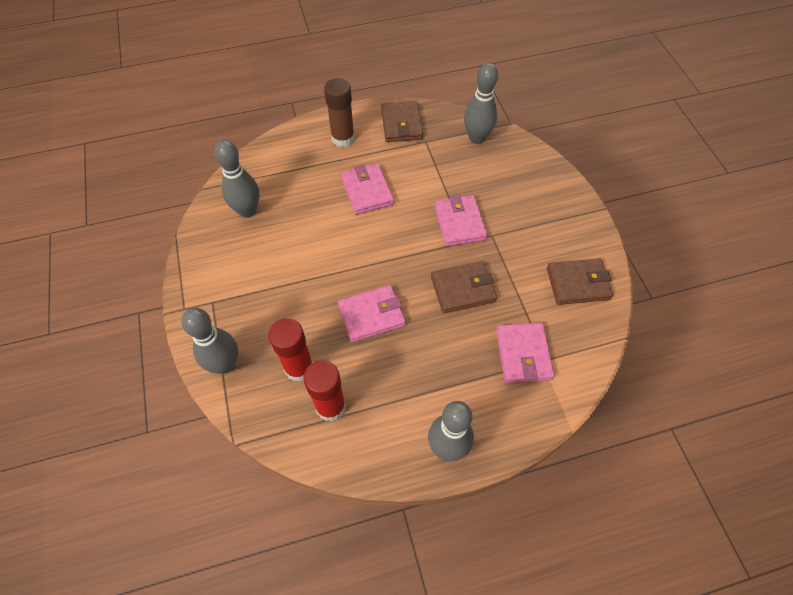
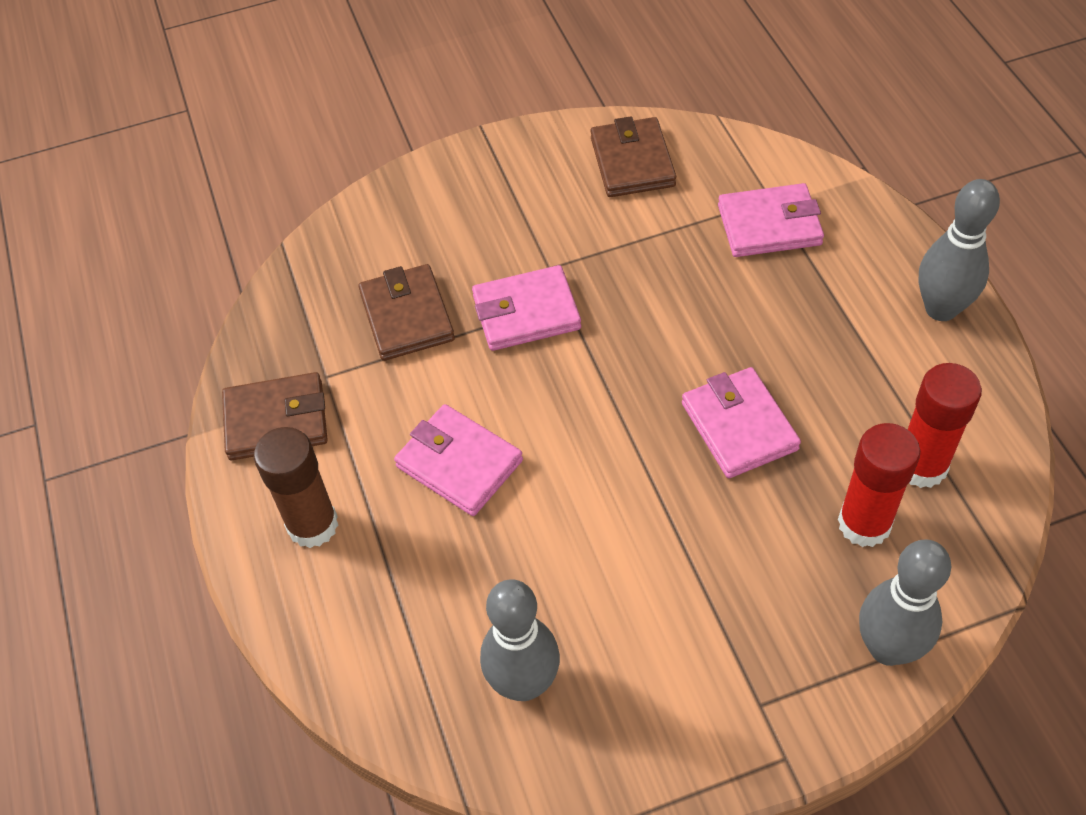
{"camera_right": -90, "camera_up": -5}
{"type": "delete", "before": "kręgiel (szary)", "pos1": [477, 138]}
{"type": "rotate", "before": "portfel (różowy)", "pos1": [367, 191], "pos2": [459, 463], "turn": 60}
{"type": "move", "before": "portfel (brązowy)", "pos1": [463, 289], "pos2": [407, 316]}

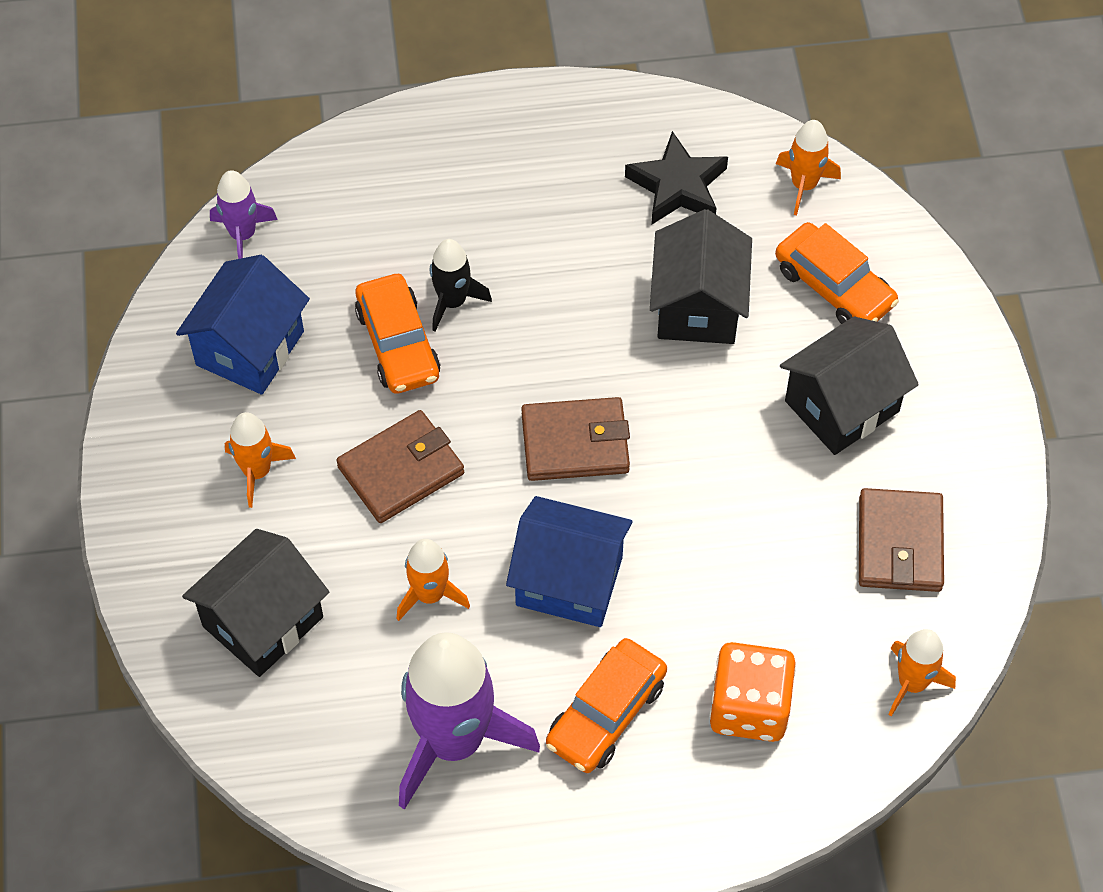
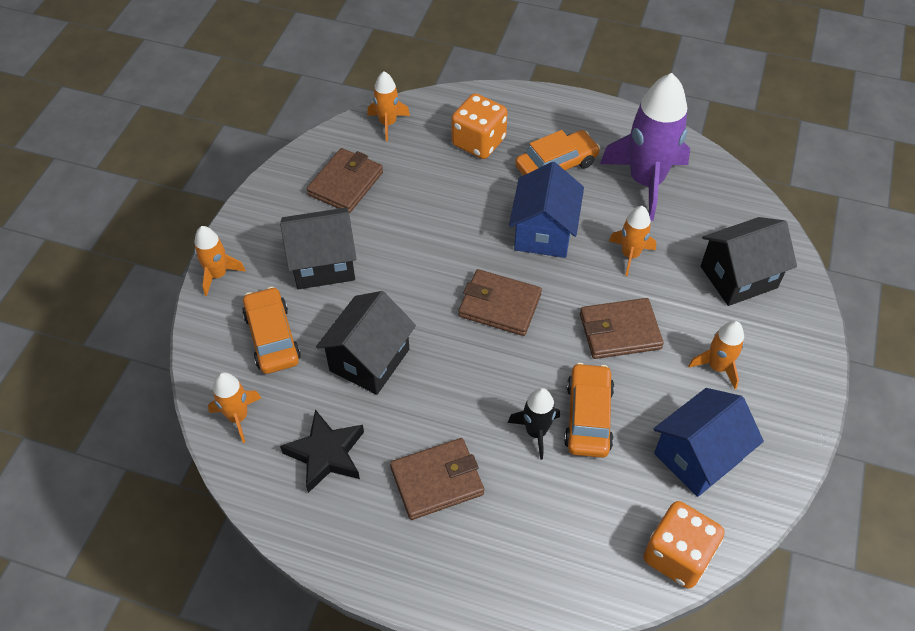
{"camera_right": -155, "camera_up": -5}
{"type": "replace", "before": "rakieta (fioletowy)", "after": "kostka do gry (pomarańczowy)", "pos1": [243, 235], "pos2": [677, 555]}
{"type": "rotate", "before": "domek (niebieski)", "pos1": [569, 581], "pos2": [543, 232], "turn": 60}
{"type": "insert", "after": "rakieta (pomarańczowy)", "pos2": [218, 274]}
{"type": "insert", "after": "portfel (brązowy)", "pos2": [437, 481]}

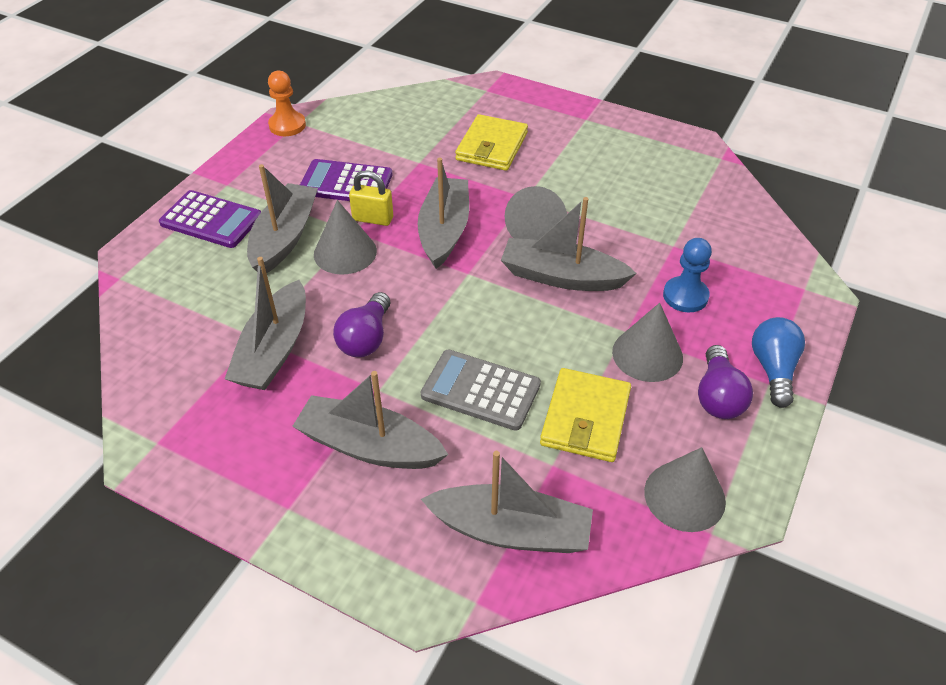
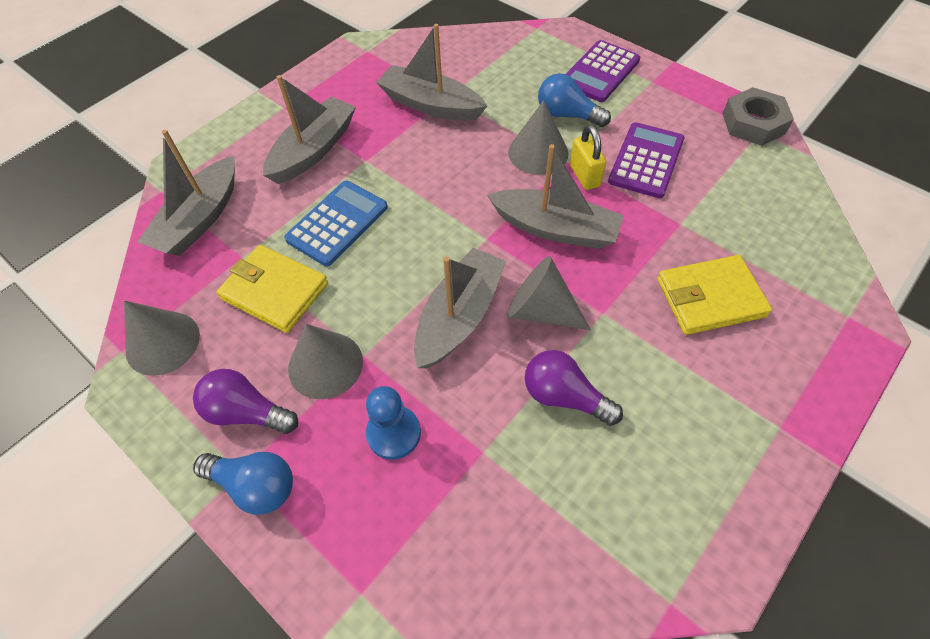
{"camera_right": 105, "camera_up": 10}
{"type": "replace", "before": "pionek (pomarańczowy)", "after": "nakrętka (szary)", "pos1": [287, 125], "pos2": [753, 123]}
{"type": "rotate", "before": "portfel (żółty)", "pos1": [492, 146], "pos2": [710, 298], "turn": -45}
{"type": "replace", "before": "łódka (szary)", "after": "żarówka (niebieski)", "pos1": [284, 238], "pos2": [567, 115]}
{"type": "rotate", "before": "kłódka (żółty)", "pos1": [373, 219], "pos2": [584, 176], "turn": -45}
{"type": "move", "before": "żarówka (fioletowy)", "pos1": [366, 338], "pos2": [564, 396]}
{"type": "recolor", "before": "kalkulator (szary)", "after": "kalkulator (niebieski)", "pos1": [480, 390], "pos2": [337, 223]}

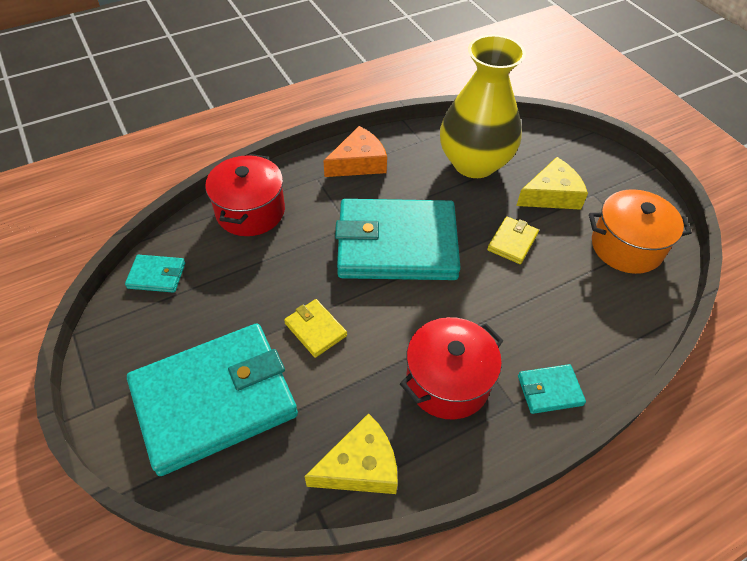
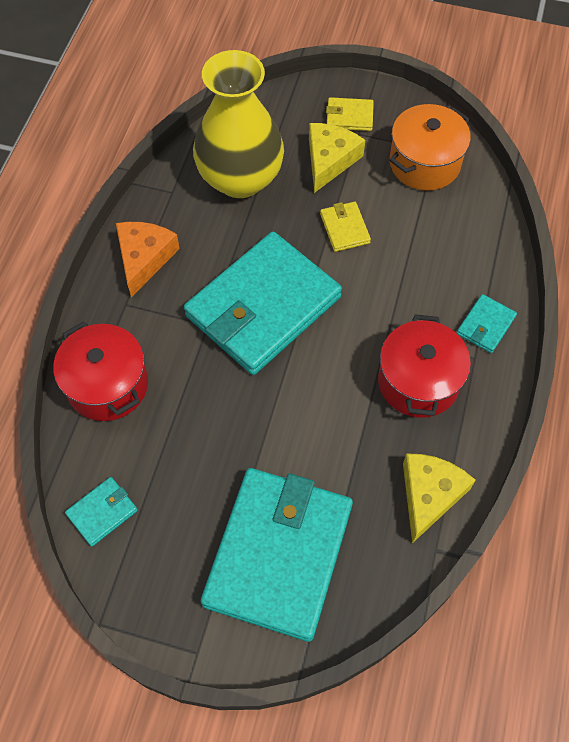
{"camera_right": -45, "camera_up": 10}
{"type": "move", "before": "portfel (żółty)", "pos1": [315, 329], "pos2": [349, 116]}

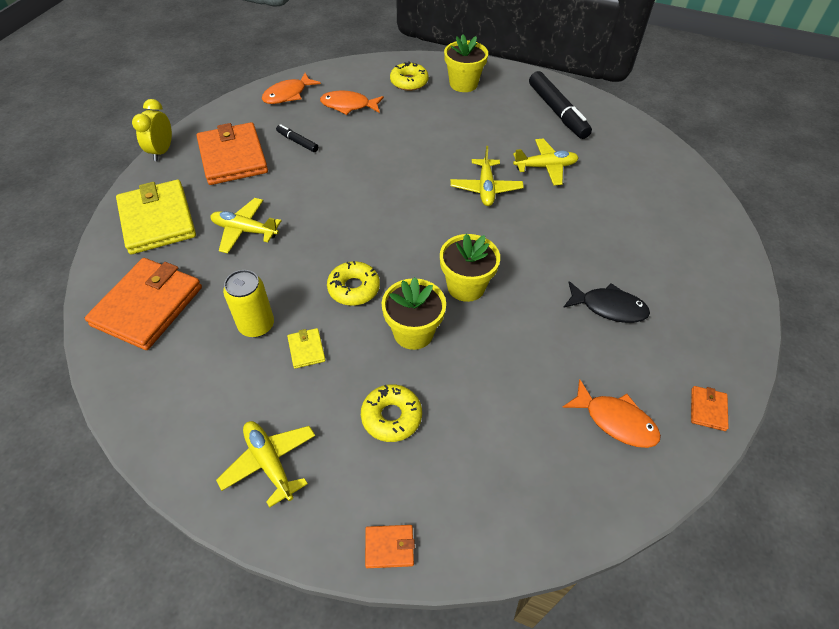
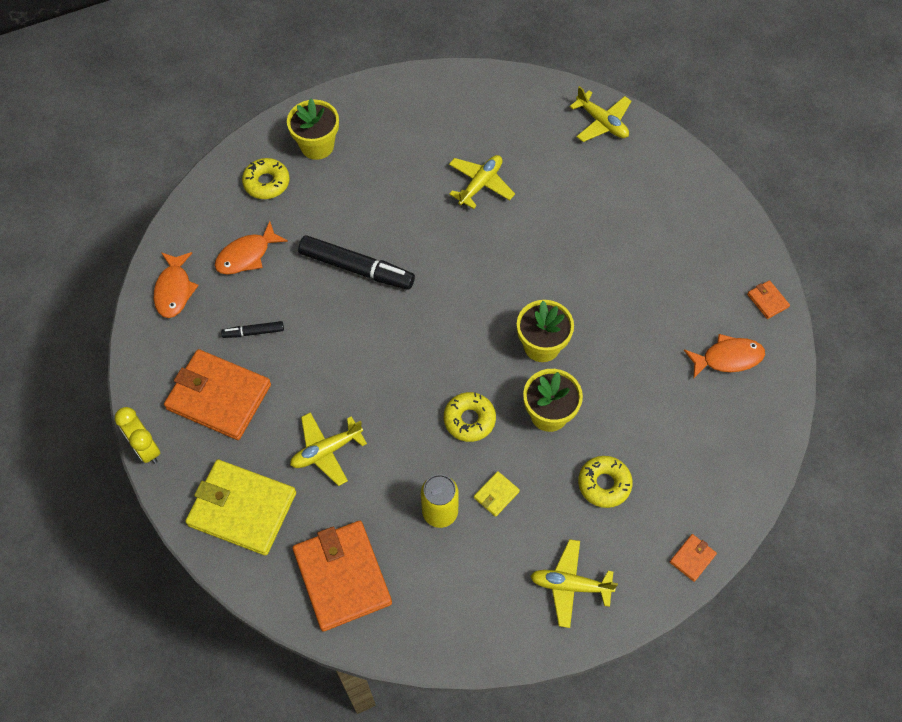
{"camera_right": -45, "camera_up": 10}
{"type": "move", "before": "flamaster (czarny)", "pos1": [557, 112], "pos2": [357, 268]}
{"type": "move", "before": "samolot (żółty)", "pos1": [486, 188], "pos2": [602, 122]}
{"type": "delete", "before": "ryba (czarny)", "pos1": [608, 307]}
{"type": "rotate", "before": "portfel (żółty)", "pos1": [306, 349], "pos2": [496, 494], "turn": -75}

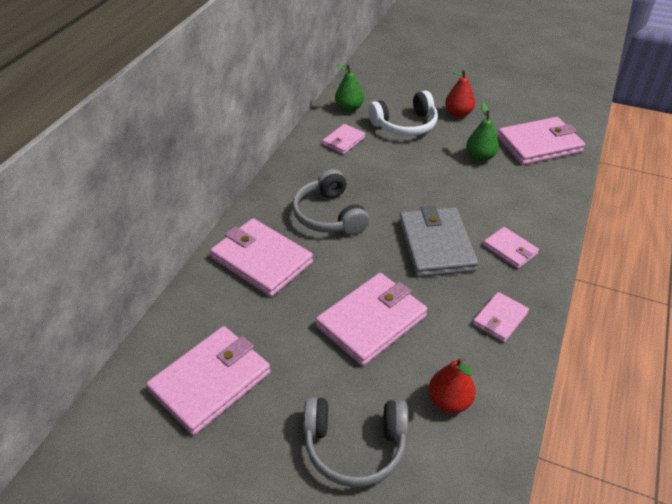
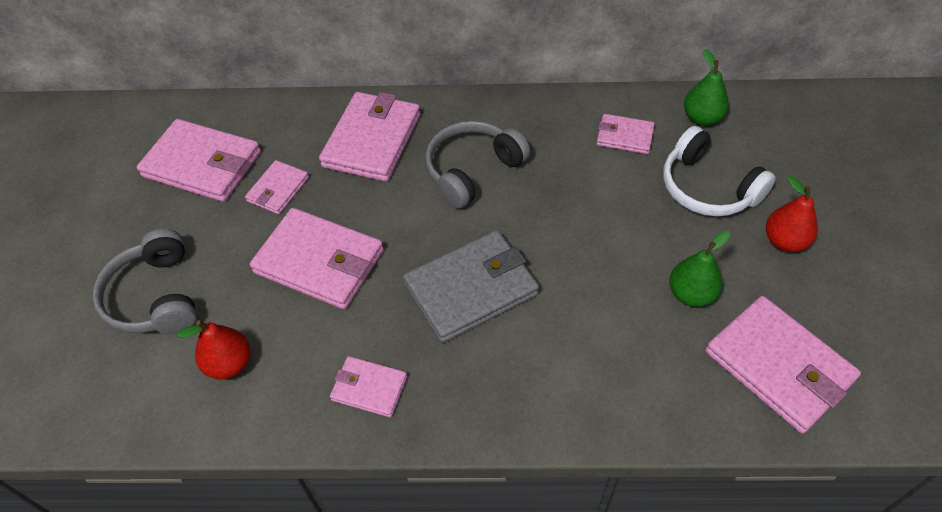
{"camera_right": 70, "camera_up": 10}
{"type": "move", "before": "portfel (różowy)", "pos1": [510, 249], "pos2": [278, 189]}

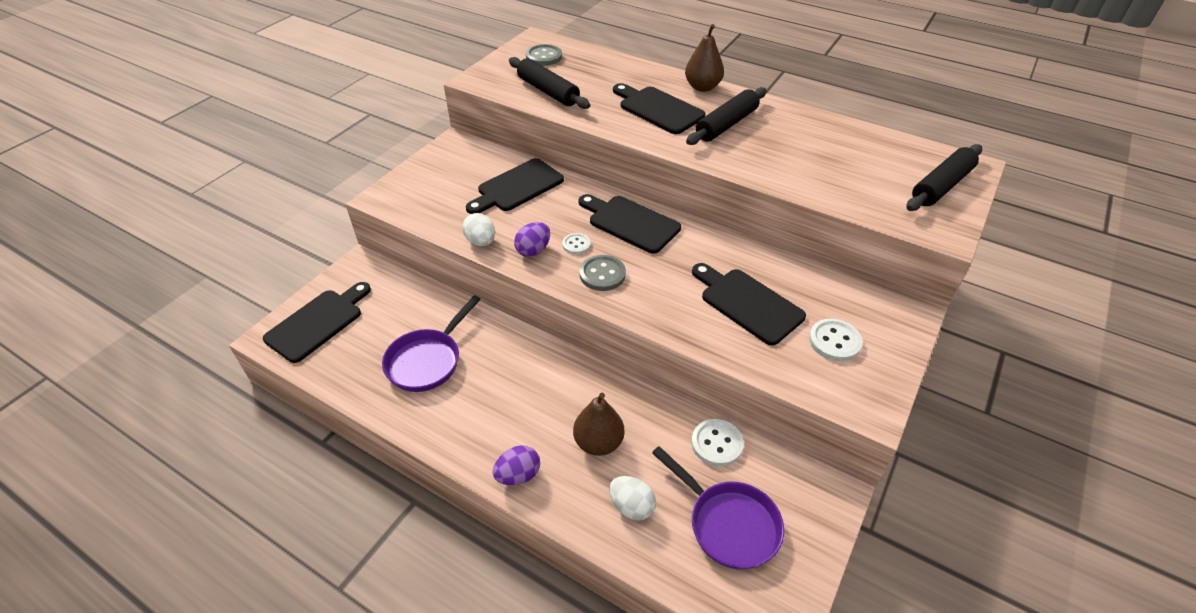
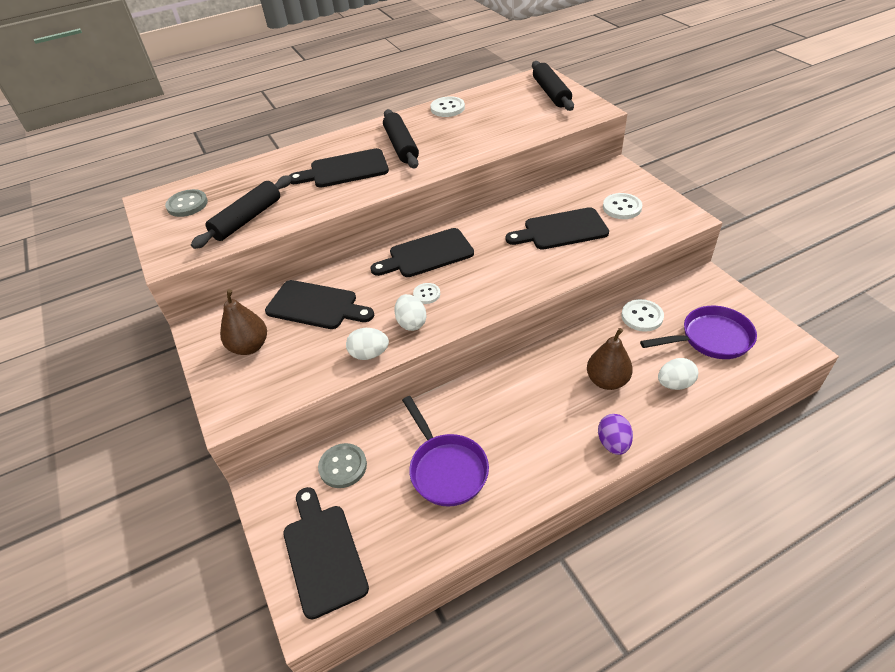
{"camera_right": -55, "camera_up": 0}
{"type": "move", "before": "gruszka (brązowy)", "pos1": [702, 87], "pos2": [249, 346]}
{"type": "rotate", "before": "wałek do ciasta (czarny)", "pos1": [548, 91], "pos2": [247, 219], "turn": -45}
{"type": "rotate", "before": "deska do krojenia (czarny)", "pos1": [517, 187], "pos2": [316, 305], "turn": -60}
{"type": "recolor", "before": "jajko (fioletowy)", "after": "jajko (biały)", "pos1": [533, 250], "pos2": [411, 323]}
{"type": "move", "before": "guzik (szary)", "pos1": [602, 274], "pos2": [343, 466]}
{"type": "insert", "after": "guzik (biały)", "pos2": [447, 108]}

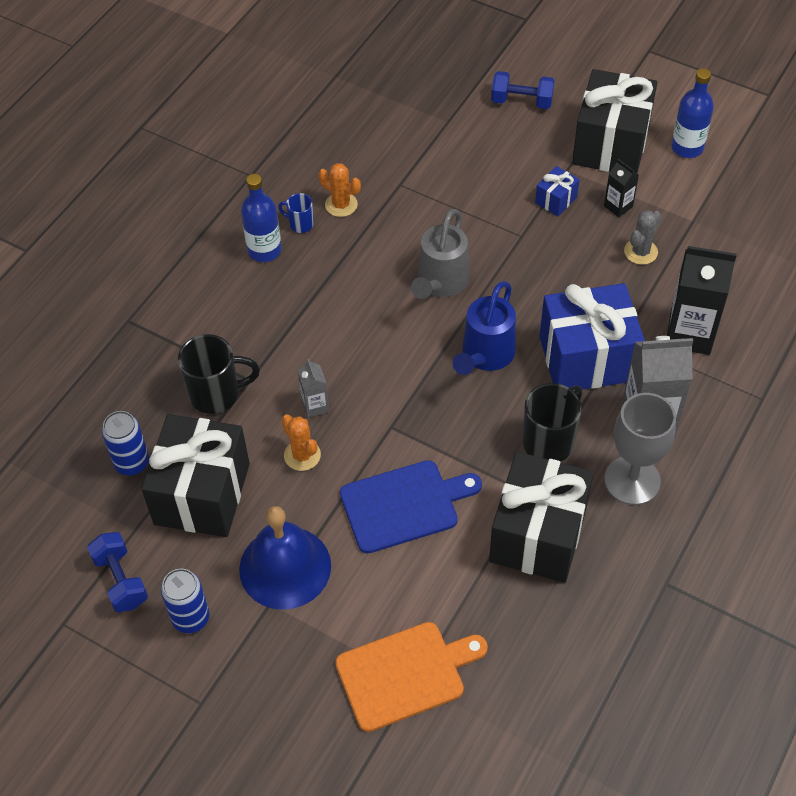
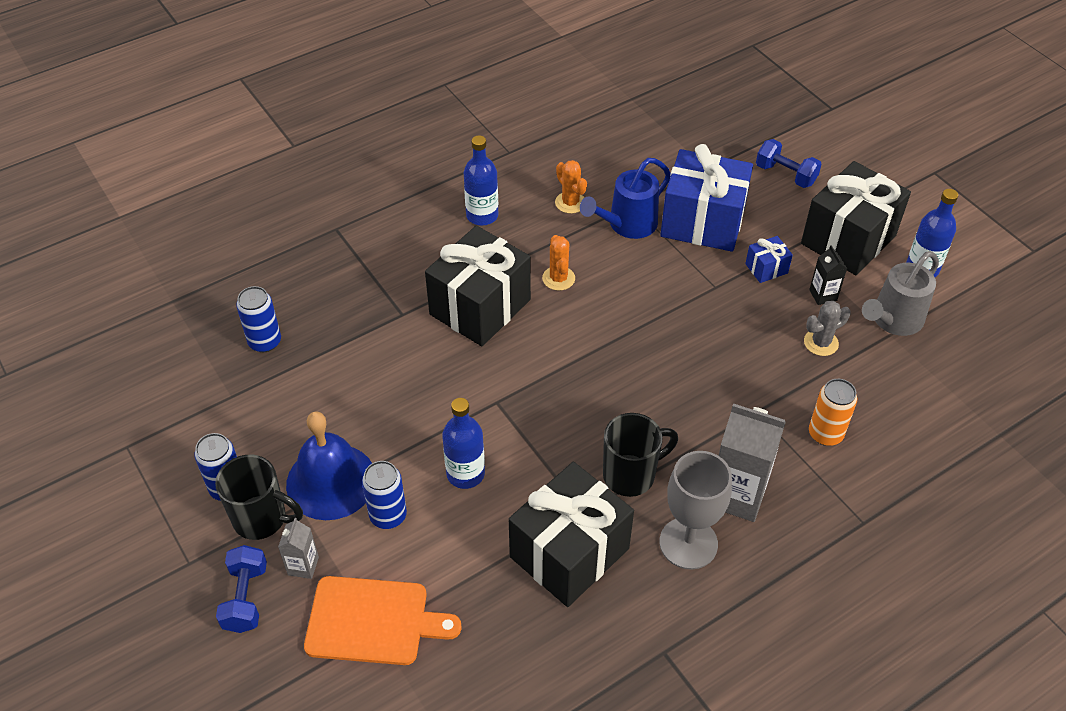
{"camera_right": 25, "camera_up": -5}
{"type": "delete", "before": "kubek (niebieski)", "pos1": [300, 224]}
{"type": "move", "before": "konewka (szary)", "pos1": [440, 284], "pos2": [892, 321]}
{"type": "replace", "before": "karton mleka (czarny)", "after": "puszka (pomarańczowy)", "pos1": [690, 333], "pos2": [825, 434]}
{"type": "move", "before": "konewka (niebieski)", "pos1": [485, 356], "pos2": [626, 225]}
{"type": "move", "before": "prezent (niebieski)", "pos1": [587, 358], "pos2": [702, 222]}
{"type": "move", "before": "kubek (czarny)", "pos1": [216, 394], "pos2": [262, 519]}
{"type": "move", "before": "karton mleka (szary)", "pos1": [315, 406], "pos2": [303, 566]}
{"type": "move", "before": "prezent (czarny)", "pos1": [202, 494], "pos2": [480, 307]}
{"type": "move", "before": "kaktus (pomarańczowy)", "pos1": [302, 455], "pos2": [558, 278]}
{"type": "replace", "before": "deska do krojenia (niebieski)", "after": "butelka (niebieski)", "pos1": [404, 505], "pos2": [465, 474]}
{"type": "move", "before": "hantel (niebieski)", "pos1": [121, 580], "pos2": [245, 598]}
{"type": "insert", "after": "puszka (niebieski)", "pos2": [388, 515]}

